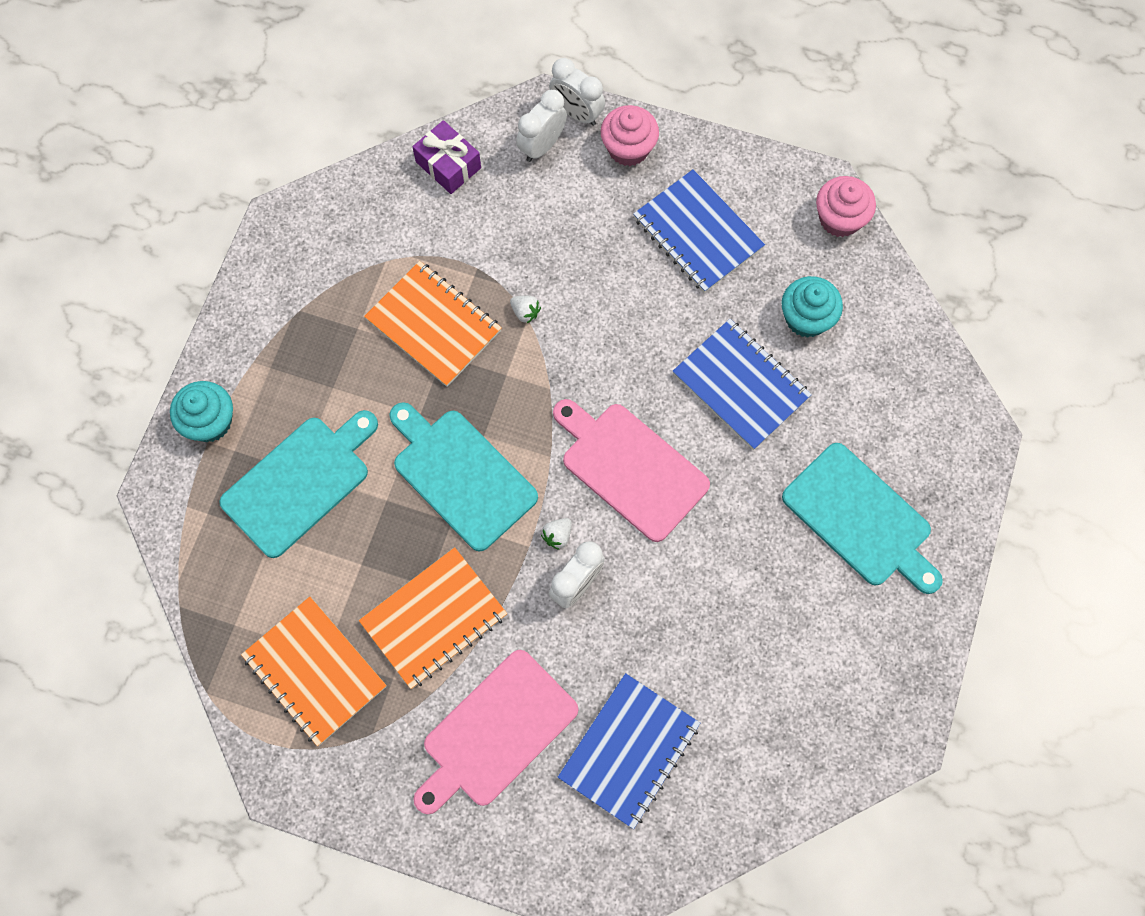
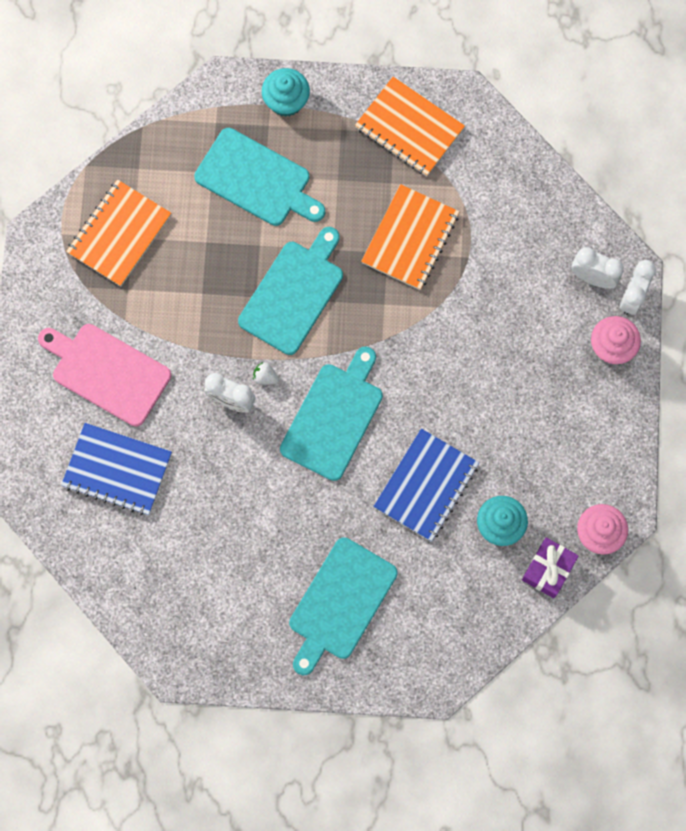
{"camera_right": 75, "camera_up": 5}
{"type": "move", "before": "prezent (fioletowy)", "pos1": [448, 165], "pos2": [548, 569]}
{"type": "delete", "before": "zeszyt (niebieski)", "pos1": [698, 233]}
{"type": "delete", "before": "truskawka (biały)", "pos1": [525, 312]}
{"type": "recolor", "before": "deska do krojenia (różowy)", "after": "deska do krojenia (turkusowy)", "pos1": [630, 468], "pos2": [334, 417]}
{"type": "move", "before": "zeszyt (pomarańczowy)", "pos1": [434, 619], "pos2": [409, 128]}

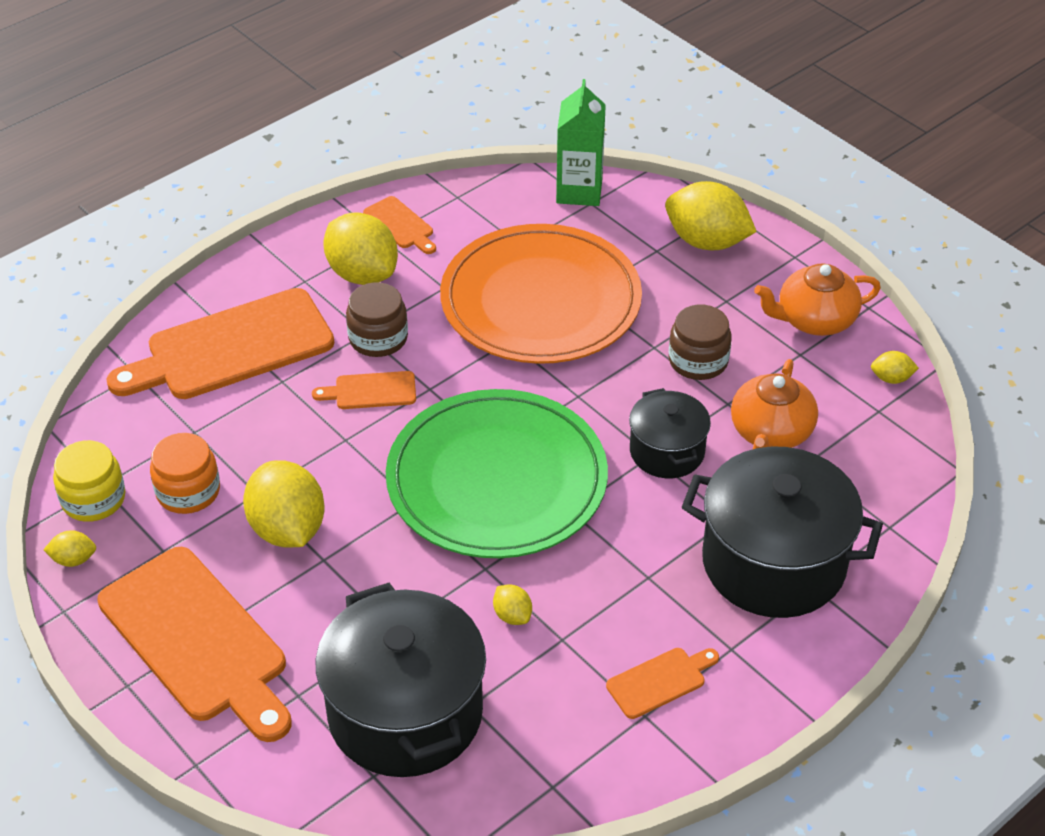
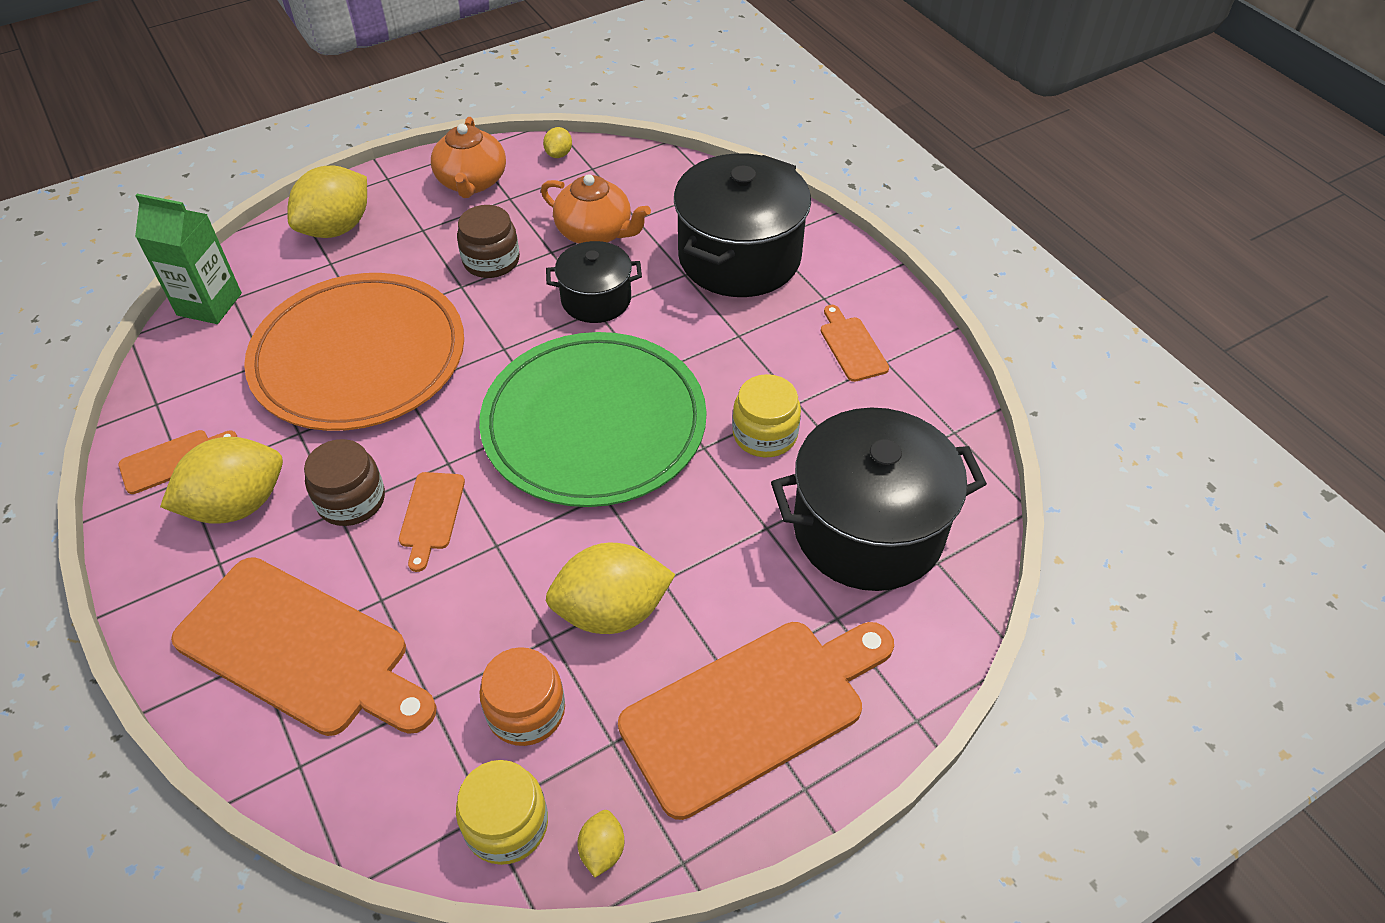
{"camera_right": -80, "camera_up": 5}
{"type": "rotate", "before": "deska do krojenia (pomarańczowy)", "pos1": [232, 348], "pos2": [300, 650], "turn": -45}
{"type": "replace", "before": "cytryna (żółty)", "after": "słoik (żółty)", "pos1": [512, 615], "pos2": [765, 434]}

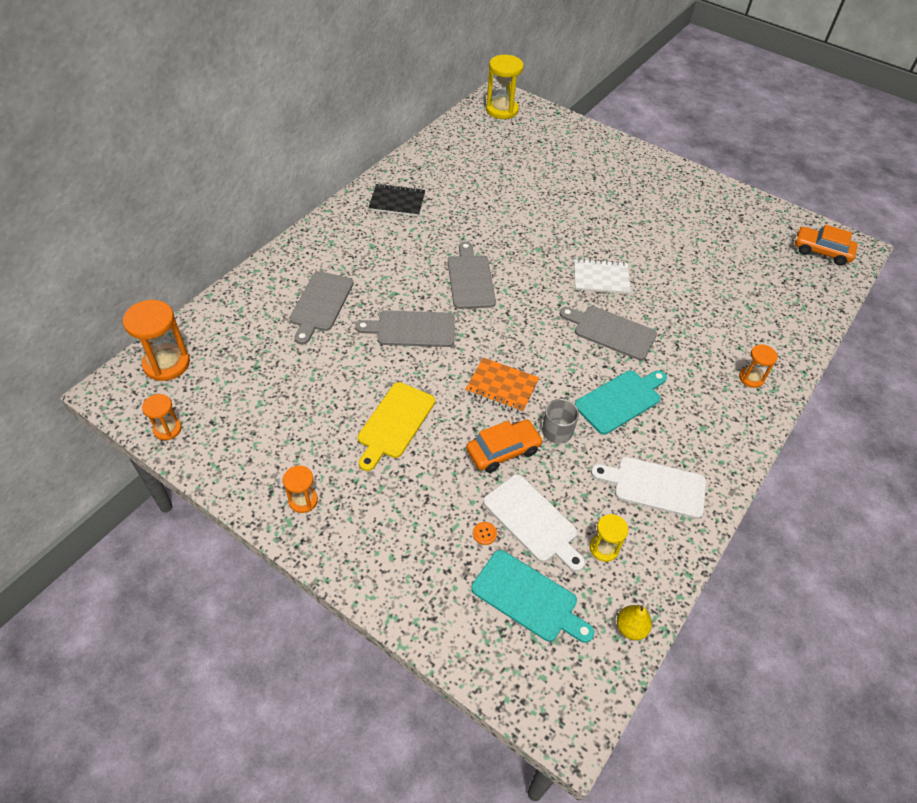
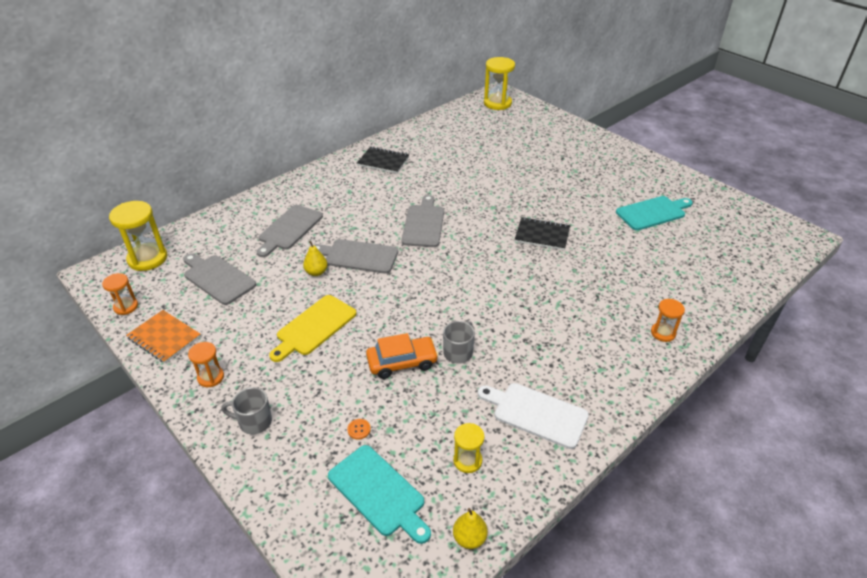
{"camera_right": 15, "camera_up": -10}
{"type": "delete", "before": "samochód (pomarańczowy)", "pos1": [821, 251]}
{"type": "recolor", "before": "zeszyt (biały)", "after": "zeszyt (czarny)", "pos1": [601, 278], "pos2": [542, 235]}
{"type": "recolor", "before": "klepsydra (pomarańczowy)", "after": "klepsydra (żółty)", "pos1": [166, 363], "pos2": [147, 258]}
{"type": "move", "before": "deska do krojenia (szary)", "pos1": [611, 331], "pos2": [217, 278]}
{"type": "move", "before": "zeszyt (pomarańczowy)", "pos1": [502, 386], "pos2": [164, 337]}
{"type": "move", "before": "deska do krojenia (turkusowy)", "pos1": [620, 400], "pos2": [653, 213]}
{"type": "delete", "before": "deska do krojenia (biały)", "pos1": [533, 521]}
{"type": "insert", "after": "gruszka (żółty)", "pos2": [316, 272]}
{"type": "insert", "after": "kubek (szary)", "pos2": [254, 422]}

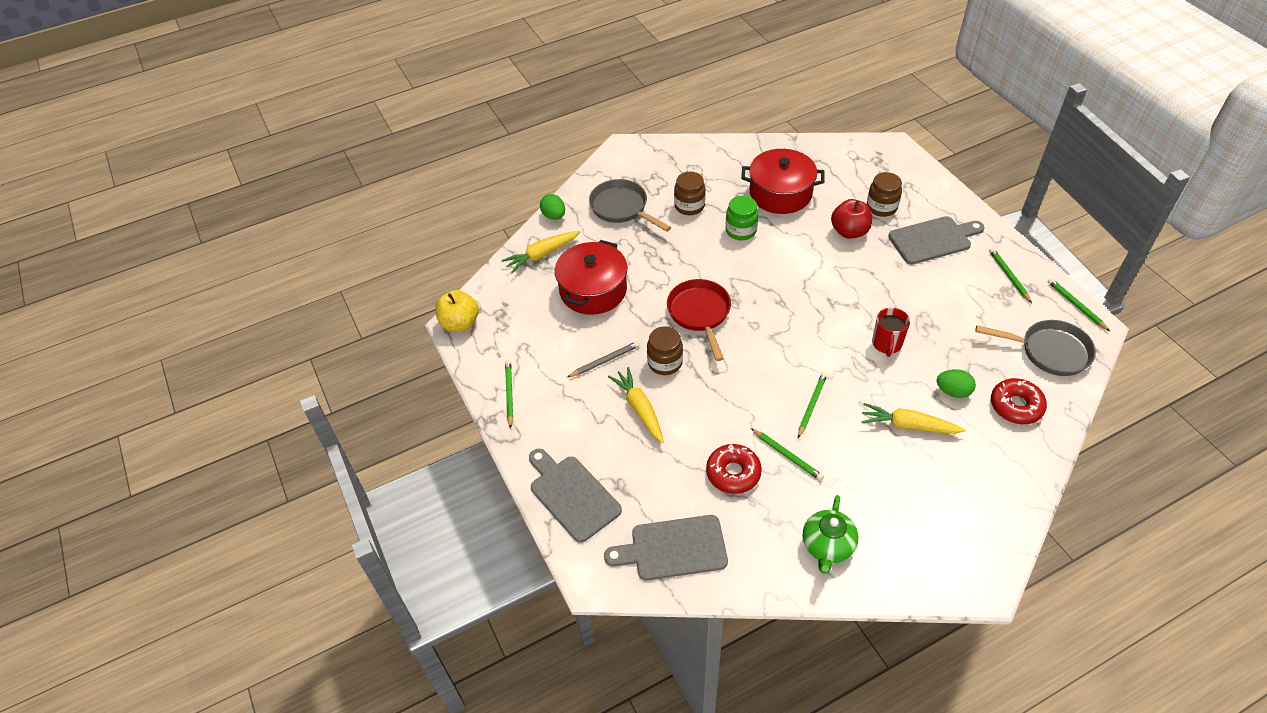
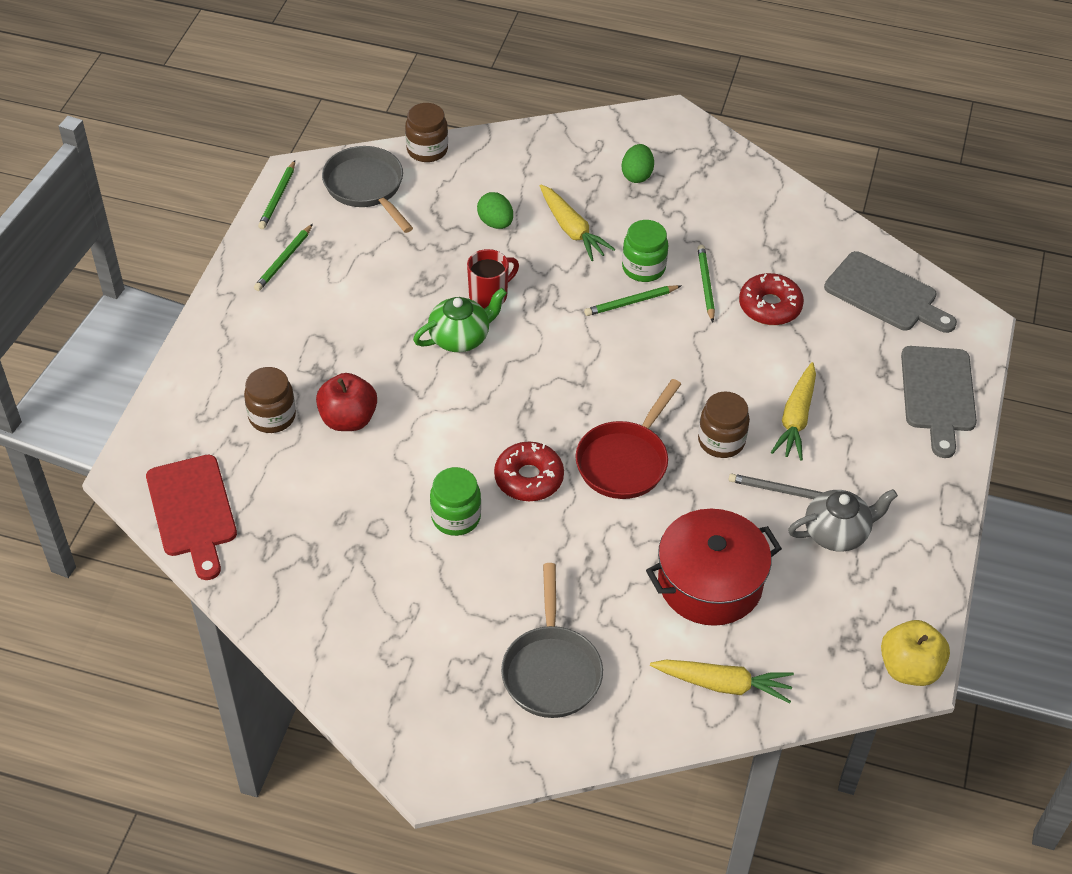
{"camera_right": -140, "camera_up": 0}
{"type": "delete", "before": "garnek (czerwony)", "pos1": [780, 193]}
{"type": "move", "before": "słoik (brązowy)", "pos1": [689, 206], "pos2": [427, 150]}
{"type": "move", "before": "jajko (zielony)", "pos1": [554, 216], "pos2": [637, 175]}
{"type": "delete", "before": "deska do krojenia (szary)", "pos1": [932, 240]}
{"type": "delete", "before": "ołówek (zielony)", "pos1": [509, 394]}
{"type": "move", "before": "donut (czerwony)", "pos1": [1016, 406], "pos2": [529, 478]}
{"type": "move", "before": "imbryk (zielony)", "pos1": [827, 546], "pos2": [460, 337]}
{"type": "insert", "after": "słoik (zielony)", "pos2": [643, 268]}
{"type": "insert", "after": "deska do krojenia (czerwony)", "pos2": [193, 511]}
{"type": "insert", "after": "imbryk (szary)", "pos2": [837, 533]}

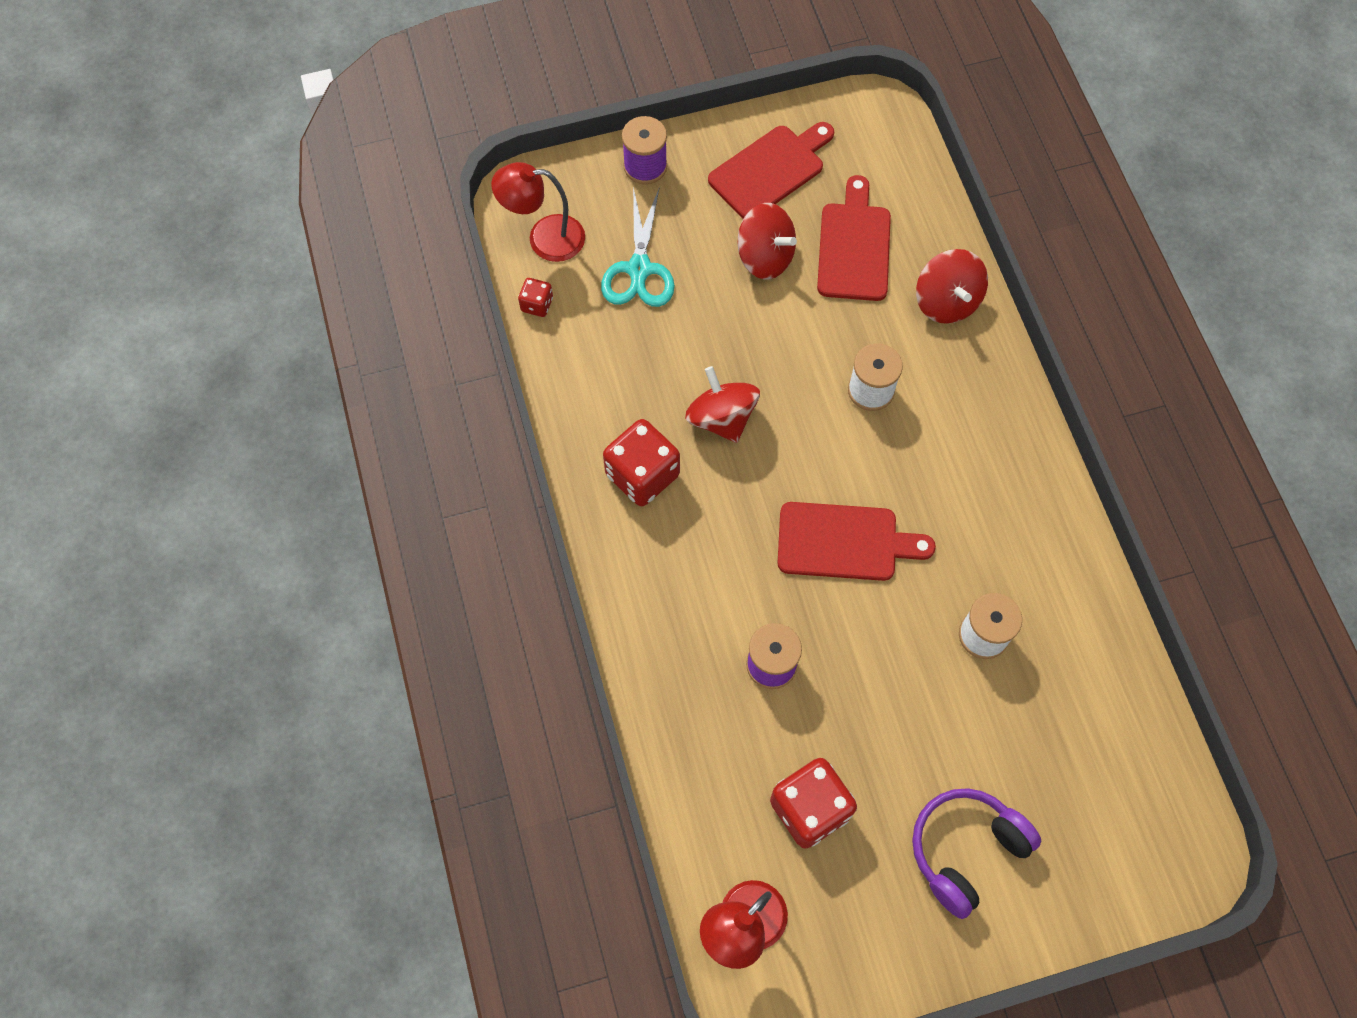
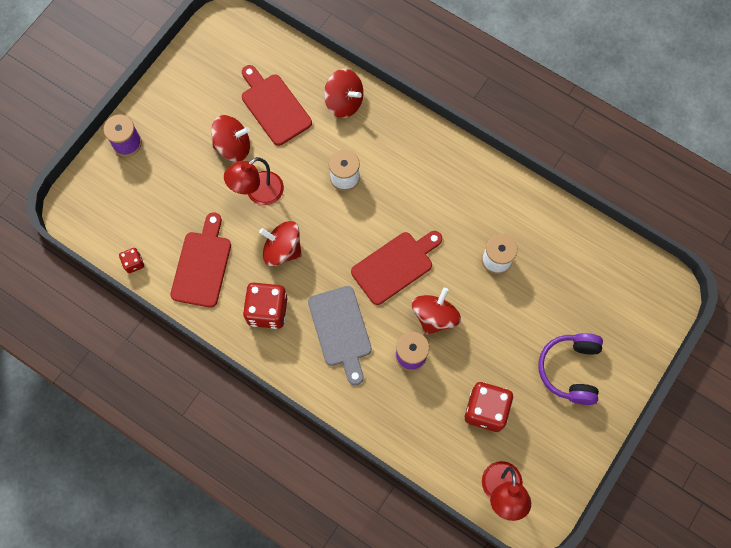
{"camera_right": -40, "camera_up": 5}
{"type": "move", "before": "deska do krojenia (czerwony)", "pos1": [770, 170], "pos2": [202, 265]}
{"type": "move", "before": "lampka (czerwony)", "pos1": [544, 238], "pos2": [258, 193]}
{"type": "delete", "before": "nożyczki (turkusowy)", "pos1": [639, 269]}
{"type": "insert", "after": "deska do krojenia (szary)", "pos2": [341, 330]}
{"type": "insert", "after": "bączek (czerwony)", "pos2": [434, 316]}

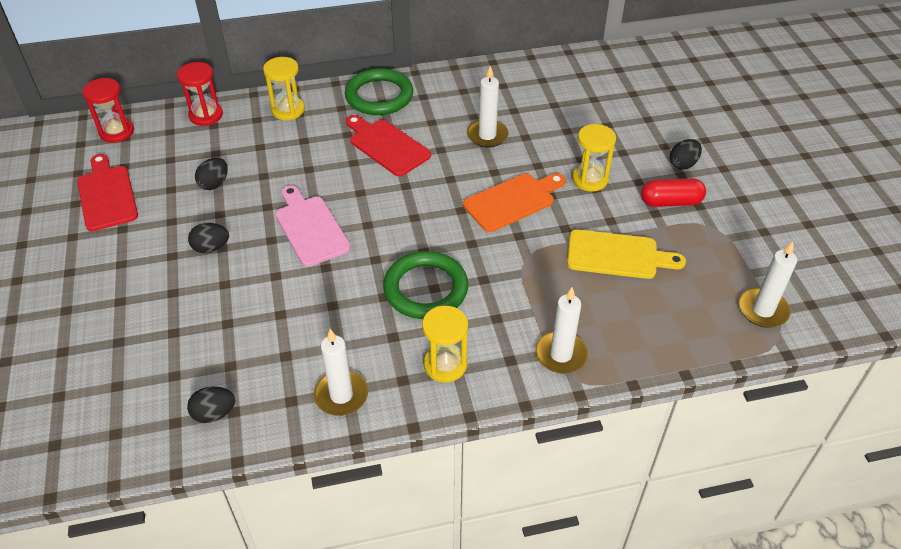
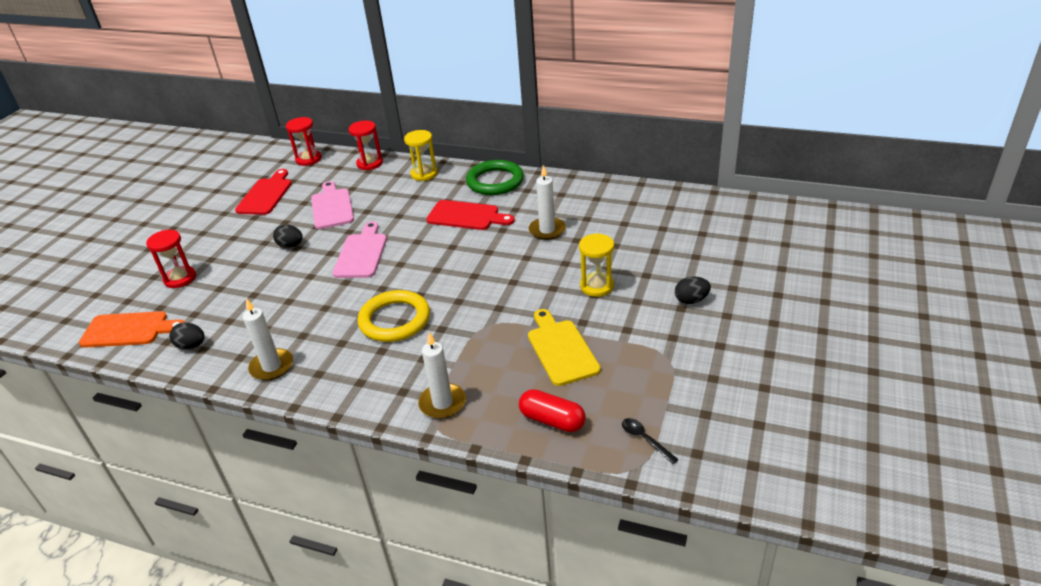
{"camera_right": 35, "camera_up": -10}
{"type": "rotate", "before": "deska do krojenia (czerwony)", "pos1": [387, 146], "pos2": [466, 216], "turn": 120}
{"type": "replace", "before": "jajko (czarny)", "after": "deska do krojenia (różowy)", "pos1": [214, 184], "pos2": [332, 207]}
{"type": "move", "before": "deska do krojenia (pomarańczowy)", "pos1": [512, 201], "pos2": [129, 330]}
{"type": "move", "before": "kapsułka (czerwony)", "pos1": [670, 202], "pos2": [552, 420]}
{"type": "rotate", "before": "deska do krojenia (żółty)", "pos1": [617, 255], "pos2": [561, 349], "turn": -150}
{"type": "replace", "before": "świeca (biały)", "after": "łyżka (czarny)", "pos1": [763, 310], "pos2": [645, 439]}
{"type": "recolor", "before": "pierścień (zielony)", "after": "pierścień (żółty)", "pos1": [426, 289], "pos2": [395, 320]}
{"type": "delete", "before": "klepsydra (żółty)", "pos1": [445, 365]}
{"type": "insert", "after": "klepsydra (czerwony)", "pos2": [180, 278]}

